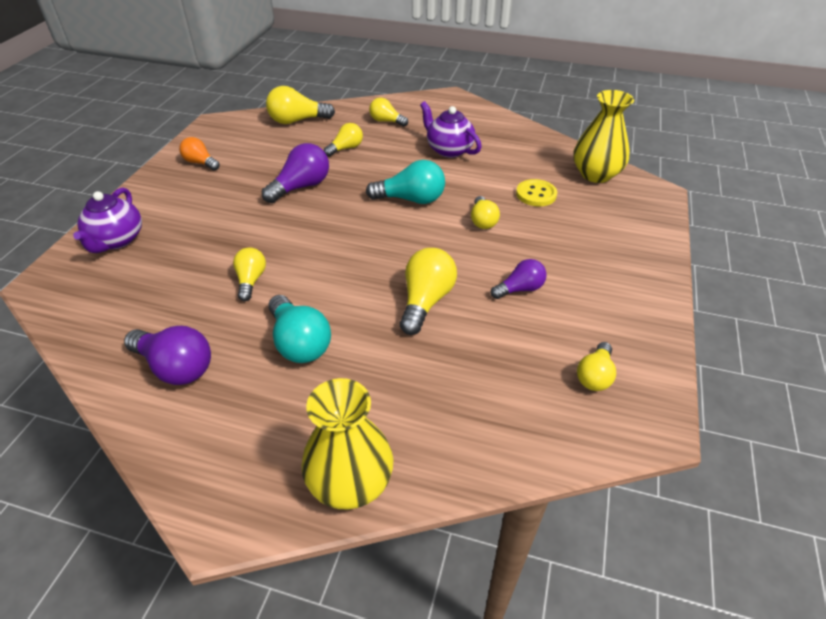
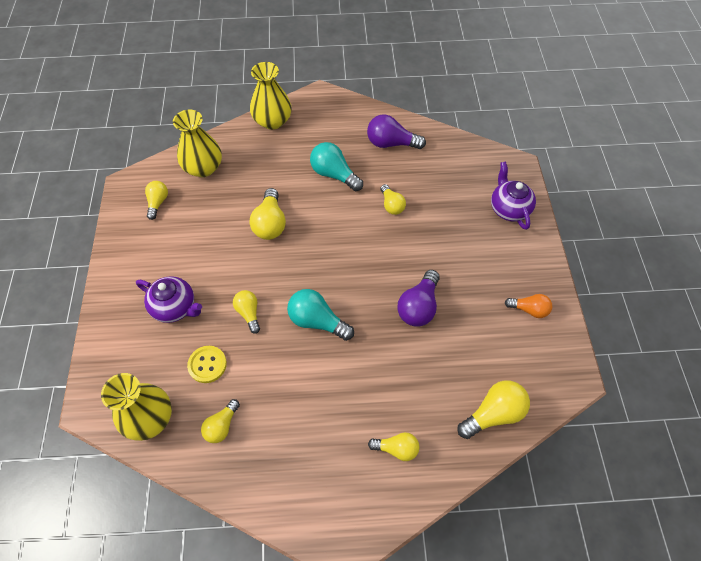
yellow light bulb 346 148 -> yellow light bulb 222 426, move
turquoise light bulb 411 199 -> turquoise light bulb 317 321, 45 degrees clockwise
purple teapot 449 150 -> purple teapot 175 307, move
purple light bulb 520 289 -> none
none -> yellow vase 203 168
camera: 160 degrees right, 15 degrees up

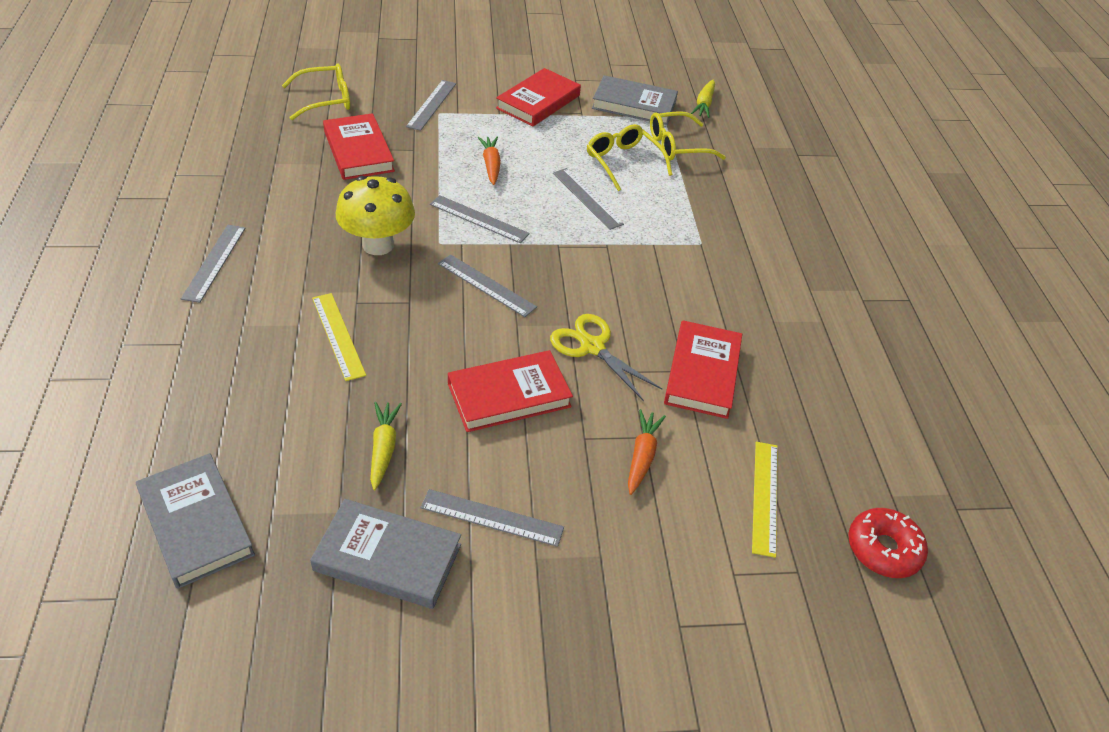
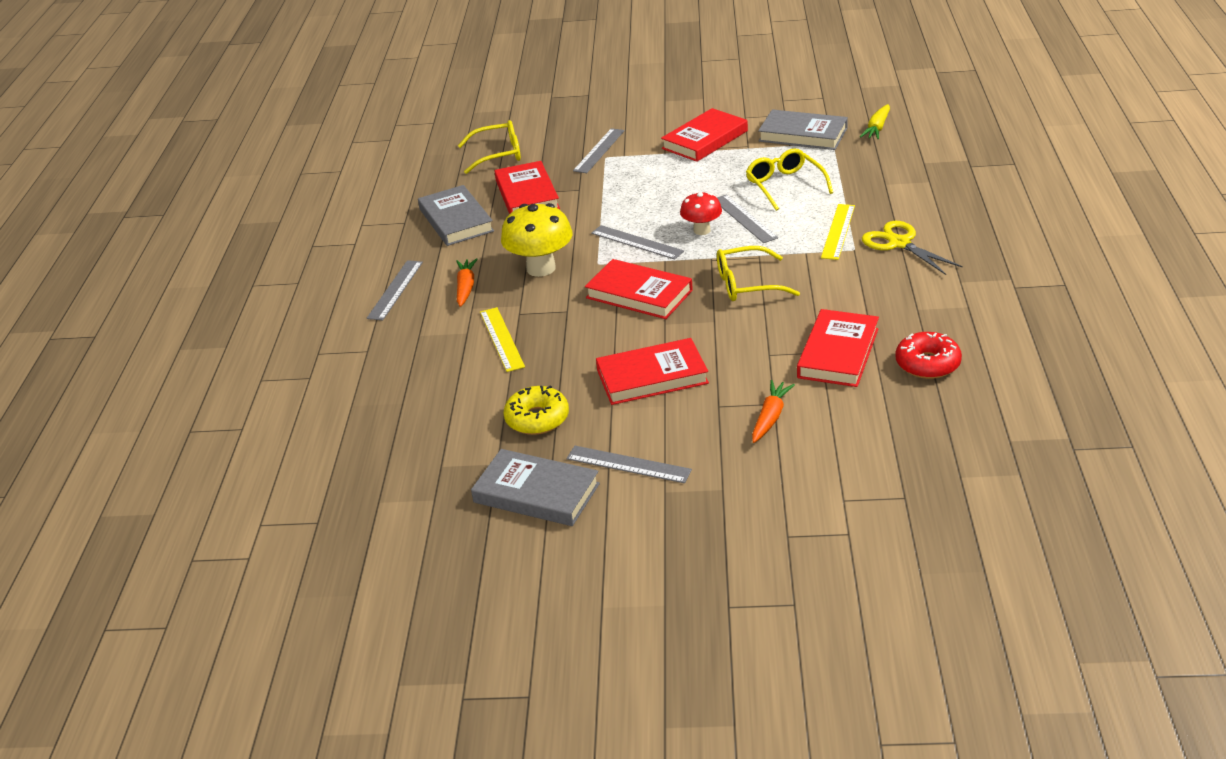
grey book 196 523 -> grey book 456 220, move
yellow carrot 383 448 -> yellow donut 537 419
grey ruler 486 285 -> red book 639 294
orange carrot 491 165 -> orange carrot 466 288, move
yellow scissors 592 347 -> yellow scissors 899 243, move
yellow glasses 677 146 -> yellow glasses 747 284, move
yellow ruler 765 497 -> yellow ruler 838 231, move
red donut 883 549 -> red donut 927 364, move
none -> red mushroom 702 230
camera: 15 degrees right, 10 degrees down

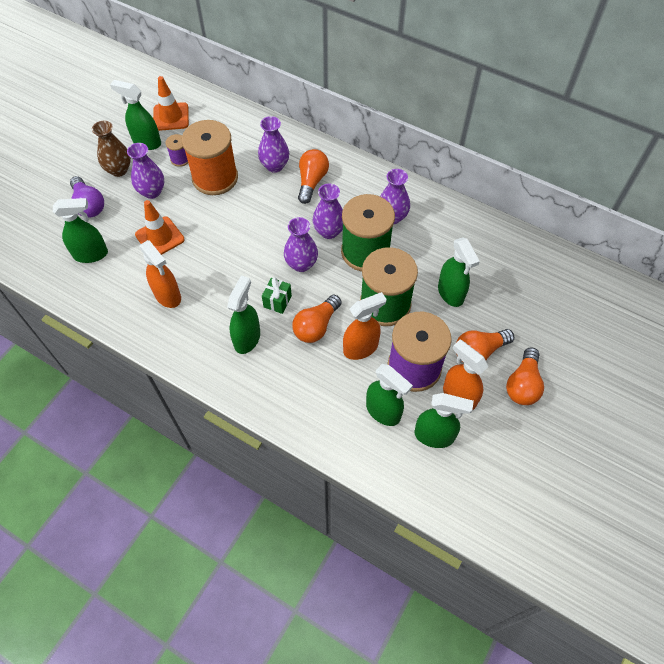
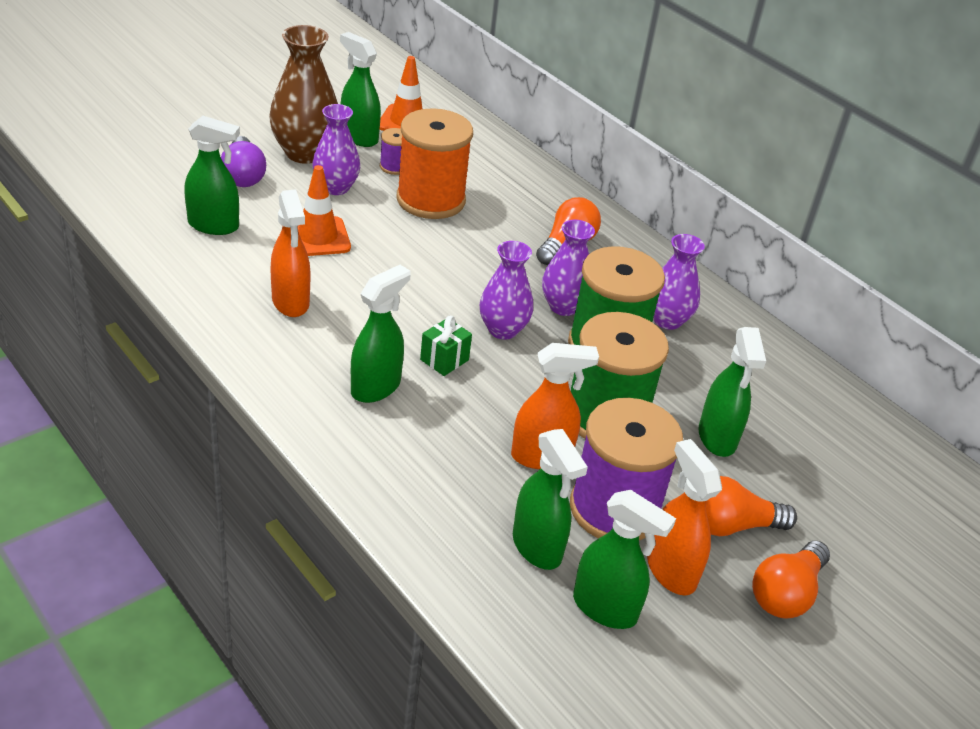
brown vase 119 170 -> brown vase 305 153, x1.52
purple vase 275 166 -> none
orange light bulb 316 326 -> none
camera: 15 degrees right, 20 degrees down

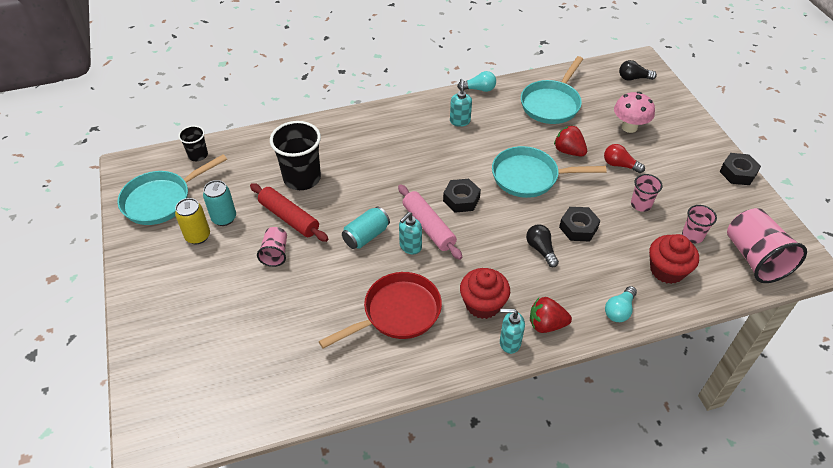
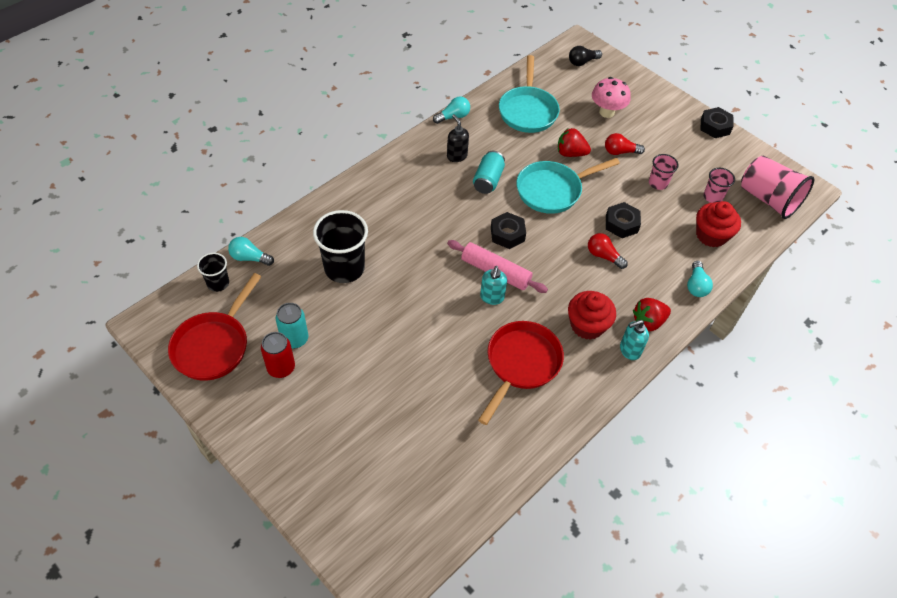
turquoise pan 161 200 -> red pan 214 345
yellow can 198 236 -> red can 281 368
red rolling pin 289 218 -> none
pink cup 275 253 -> none
turquoise can 366 236 -> turquoise can 488 180, move
turquoise soap dispenser 460 121 -> black soap dispenser 456 156
black light bulb 541 249 -> red light bulb 603 256
none -> turquoise light bulb 249 258
camera: 30 degrees left, 5 degrees up

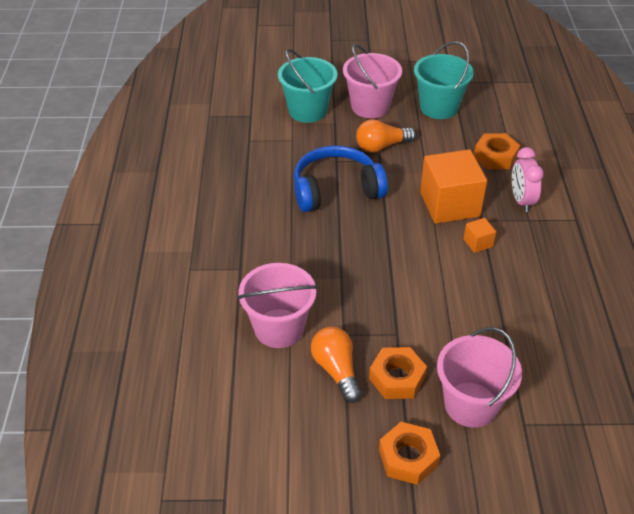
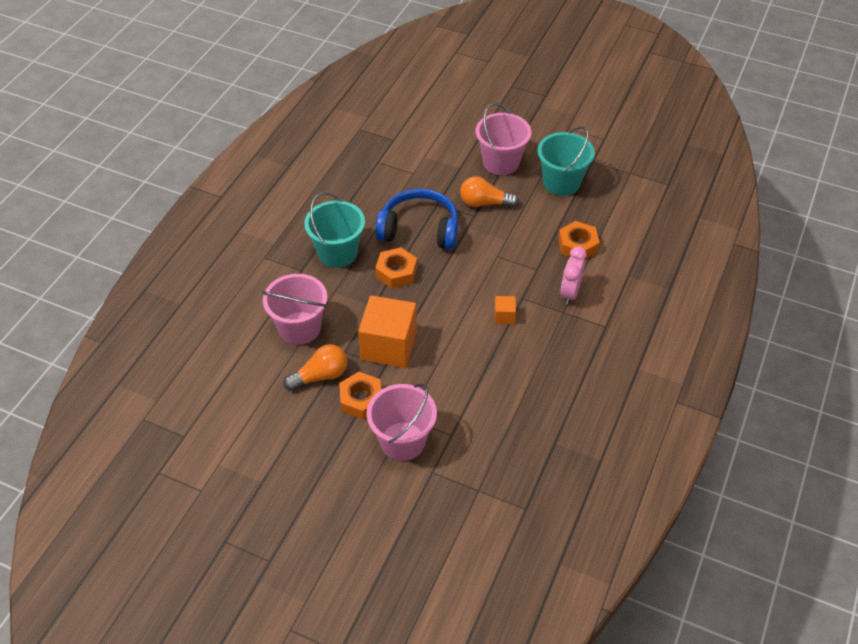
turquoise bucket 307 110 -> turquoise bucket 337 253, move
orange light bulb 336 370 -> orange light bulb 320 376, 60 degrees clockwise
orange nut 408 457 -> orange nut 396 272, move
orange cube 449 204 -> orange cube 388 346, move
camera: 25 degrees right, 5 degrees up

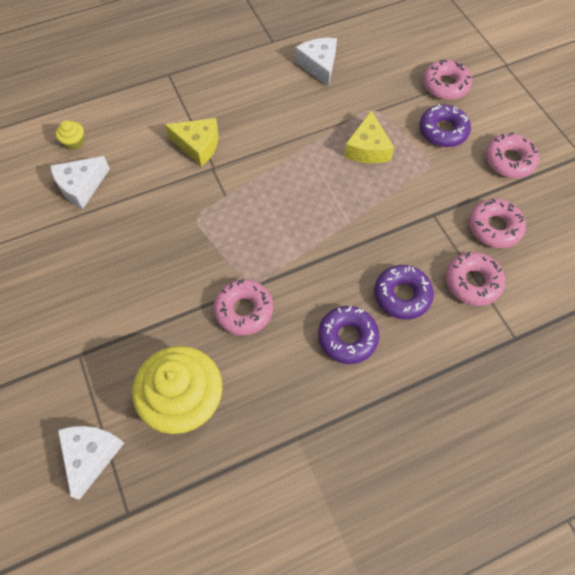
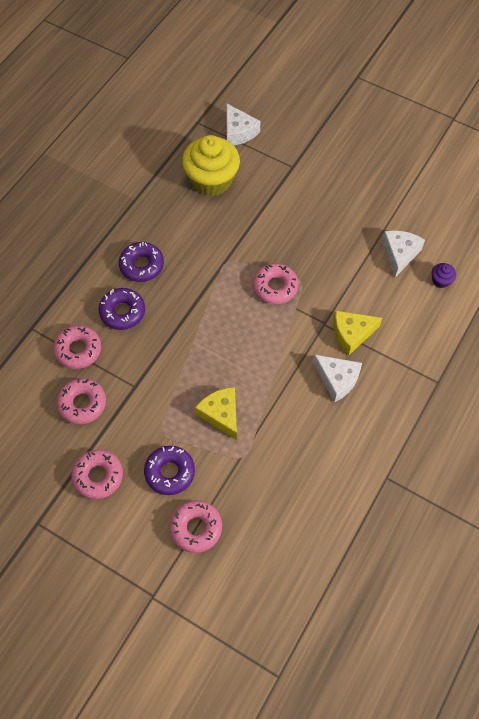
yellow cupcake 74 142 -> purple cupcake 441 280
pink donut 244 310 -> pink donut 275 287, move
white cheese 318 65 -> white cheese 337 379, move
camera: 145 degrees right, 0 degrees up

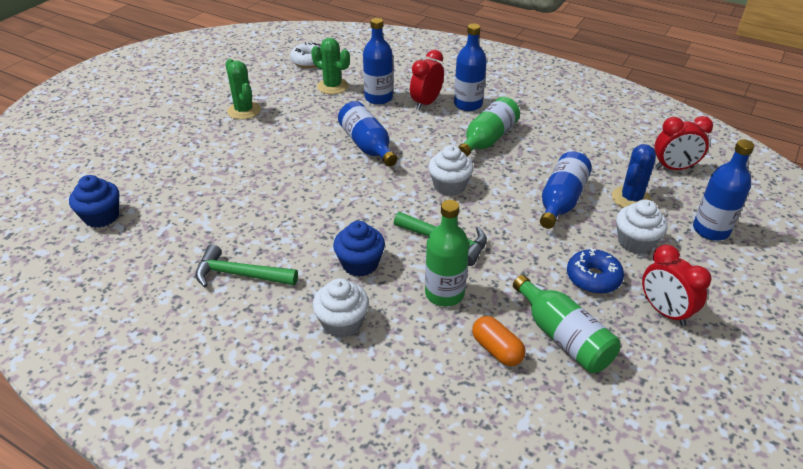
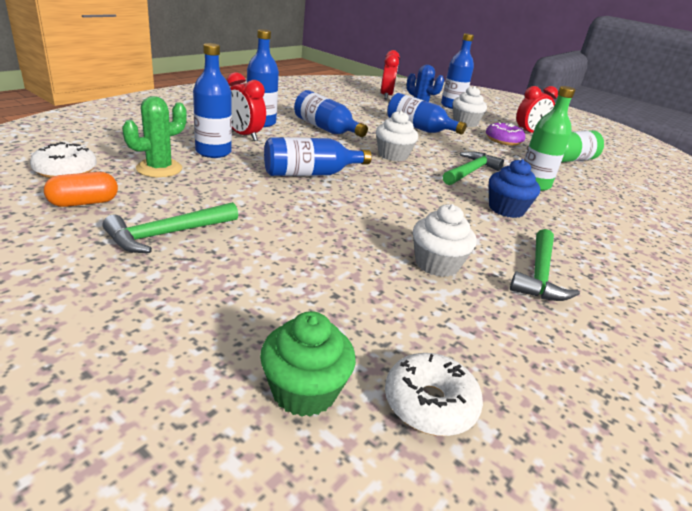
blue cupcake 101 216 -> white donut 429 404
green cactus 244 111 -> green hammer 167 234
white cupcake 342 323 -> white cupcake 437 264, move
green bottle 488 139 -> blue bottle 326 129
orange capsule 497 350 -> orange capsule 84 203, move
blue donut 593 278 -> purple donut 503 140
none -> green cupcake 304 391
camera: 85 degrees left, 10 degrees down

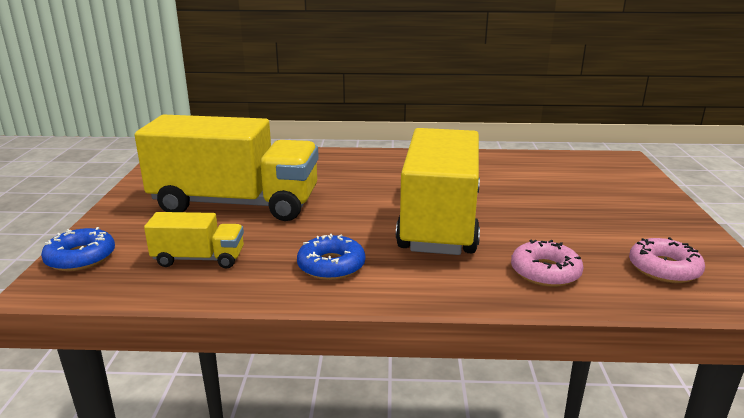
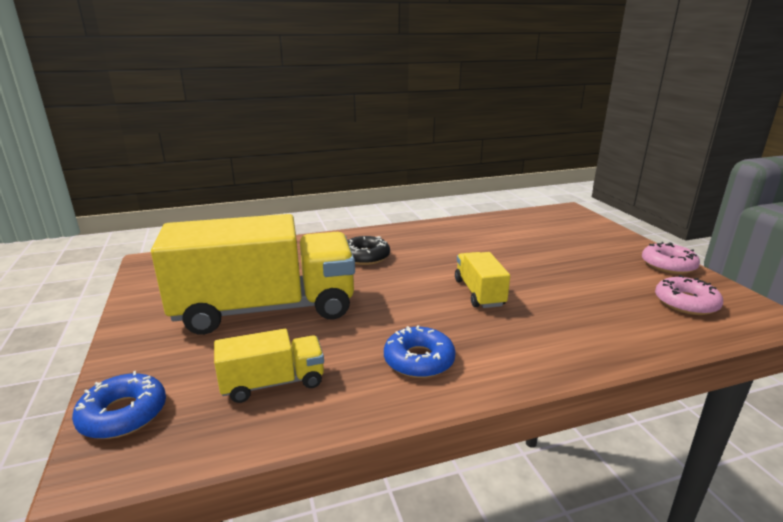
yellow truck 440 222 -> yellow truck 479 293, x0.46
pink donut 545 272 -> pink donut 668 265, move
none -> black donut 365 256
camera: 20 degrees left, 0 degrees up

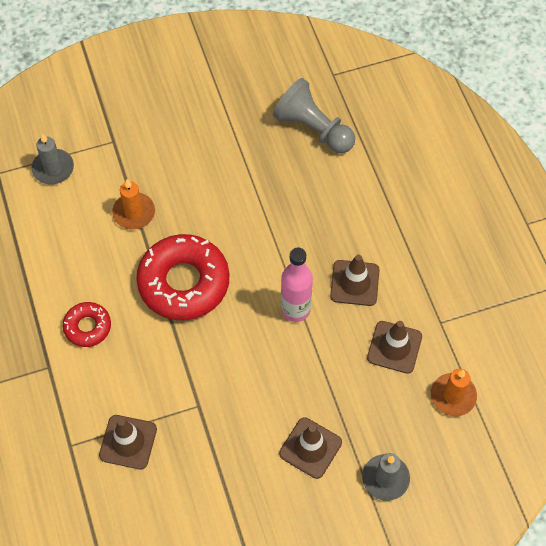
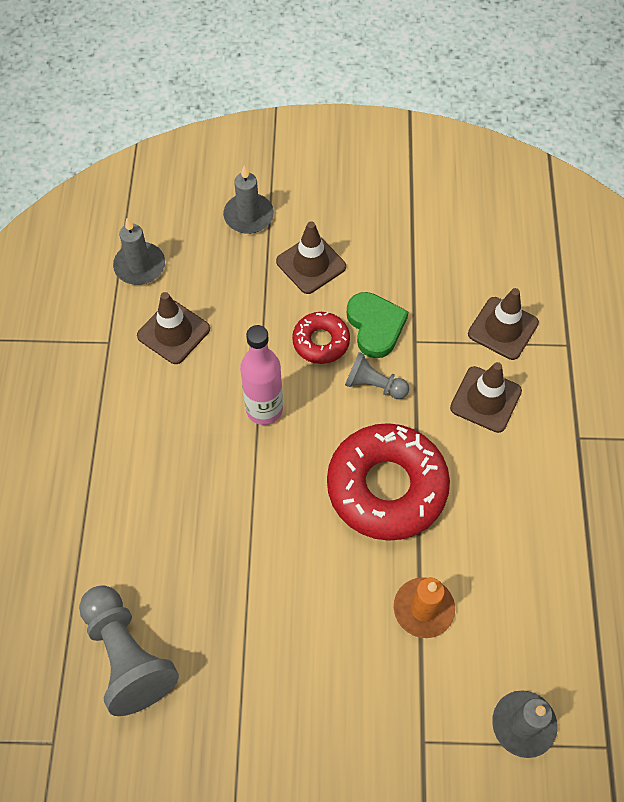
red donut 87 327 -> red donut 321 341, move
brown traffic cone 354 283 -> brown traffic cone 485 399, move
orange candle 453 396 -> grey candle 140 266
none -> grey pawn 374 385
none -> green heart 375 326
camera: 160 degrees left, 0 degrees up

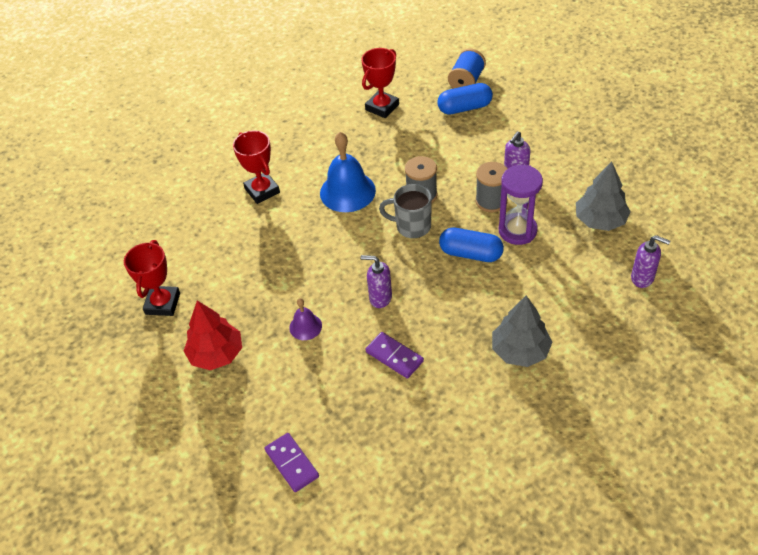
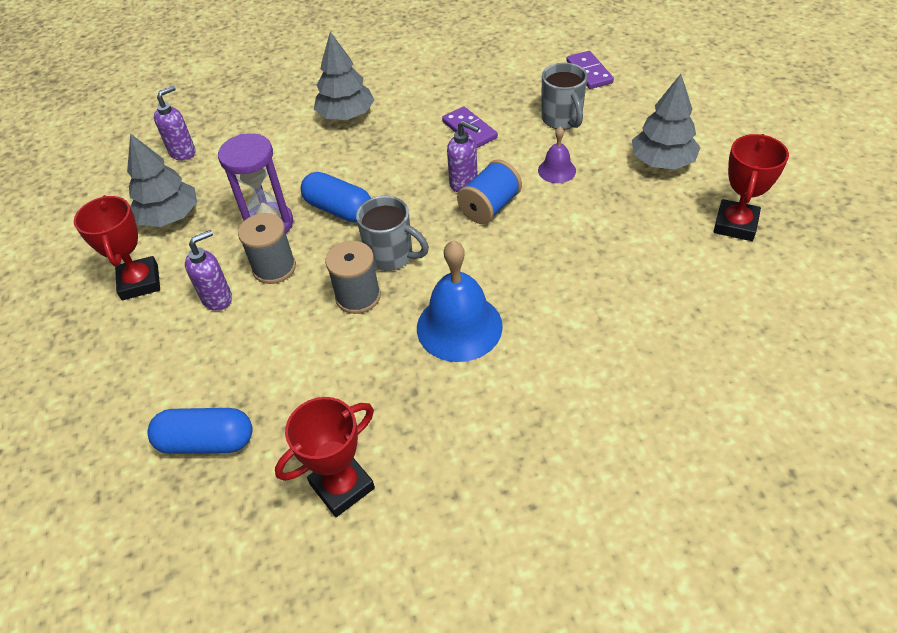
red tree 216 354 -> grey tree 662 162
red trophy 262 191 -> red trophy 140 282, move
blue spool 466 81 -> blue spool 490 207, move
purple soap dispenser 642 278 -> purple soap dispenser 183 152, 90 degrees clockwise
none -> grey mug 562 119
camera: 165 degrees left, 0 degrees up

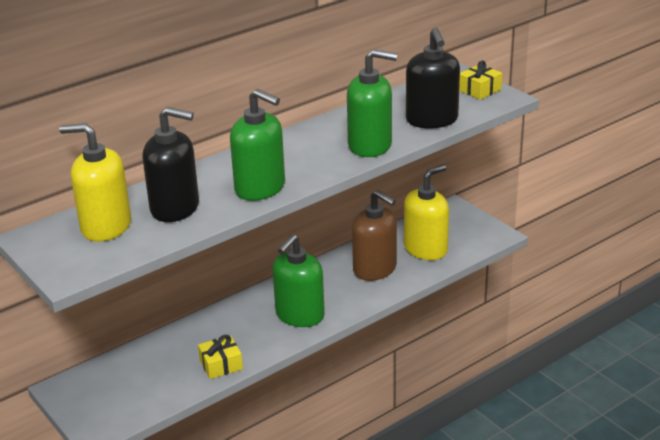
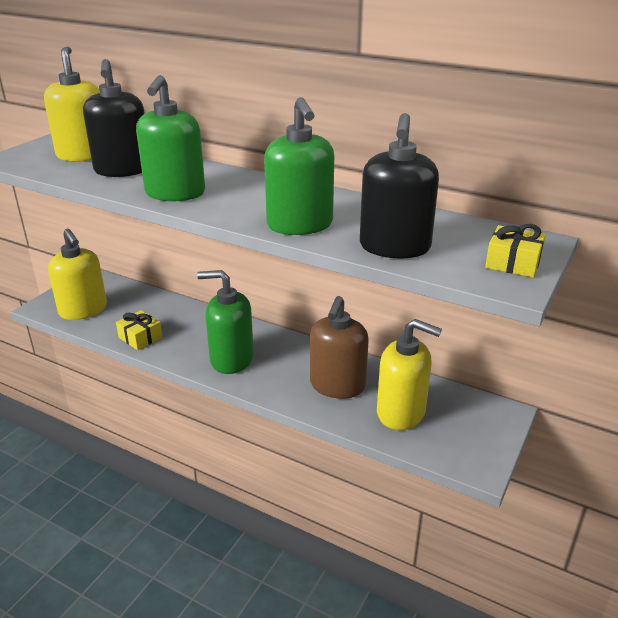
black soap dispenser 432 120 -> black soap dispenser 394 247, 45 degrees counterclockwise
none -> yellow soap dispenser 83 310
camera: 65 degrees right, 0 degrees up

